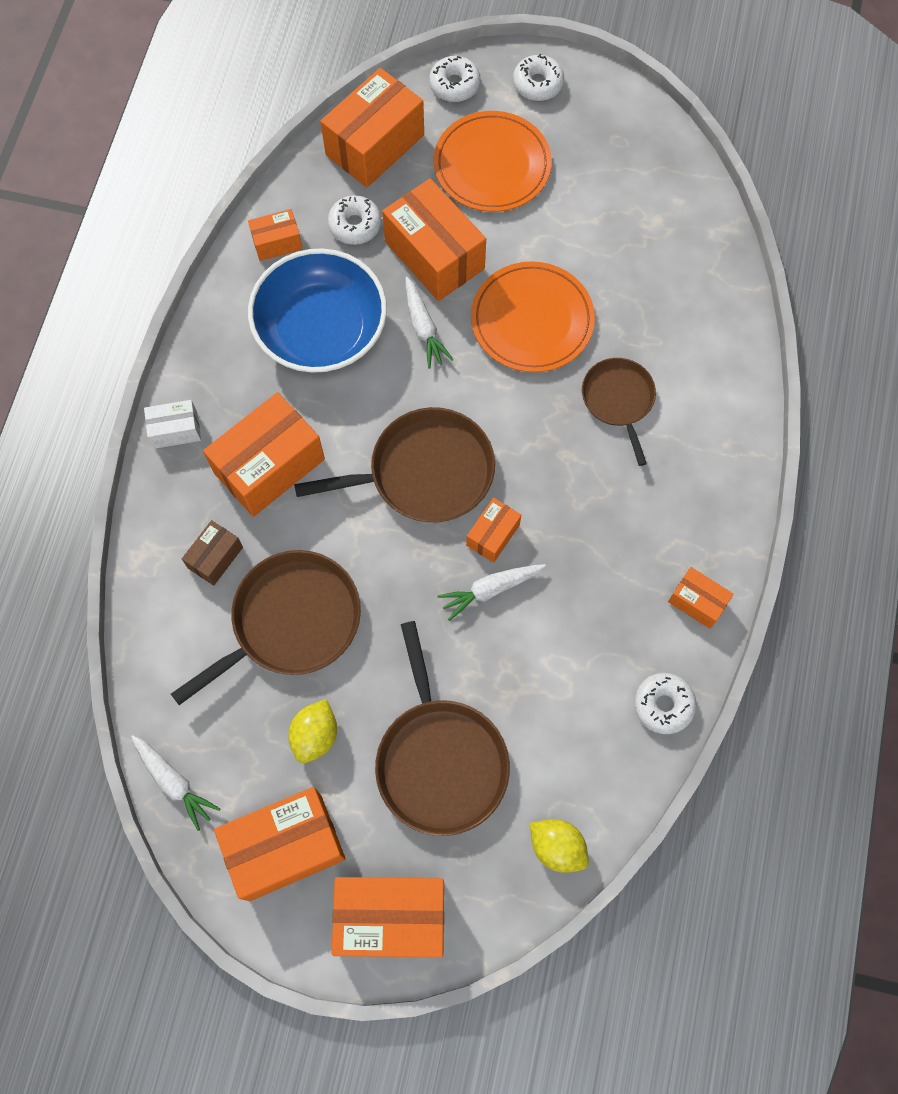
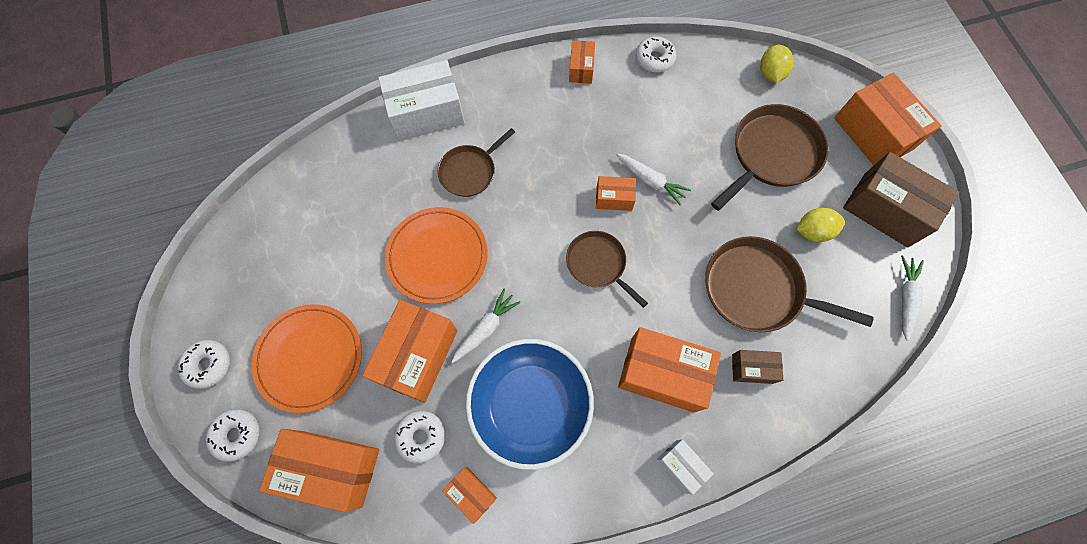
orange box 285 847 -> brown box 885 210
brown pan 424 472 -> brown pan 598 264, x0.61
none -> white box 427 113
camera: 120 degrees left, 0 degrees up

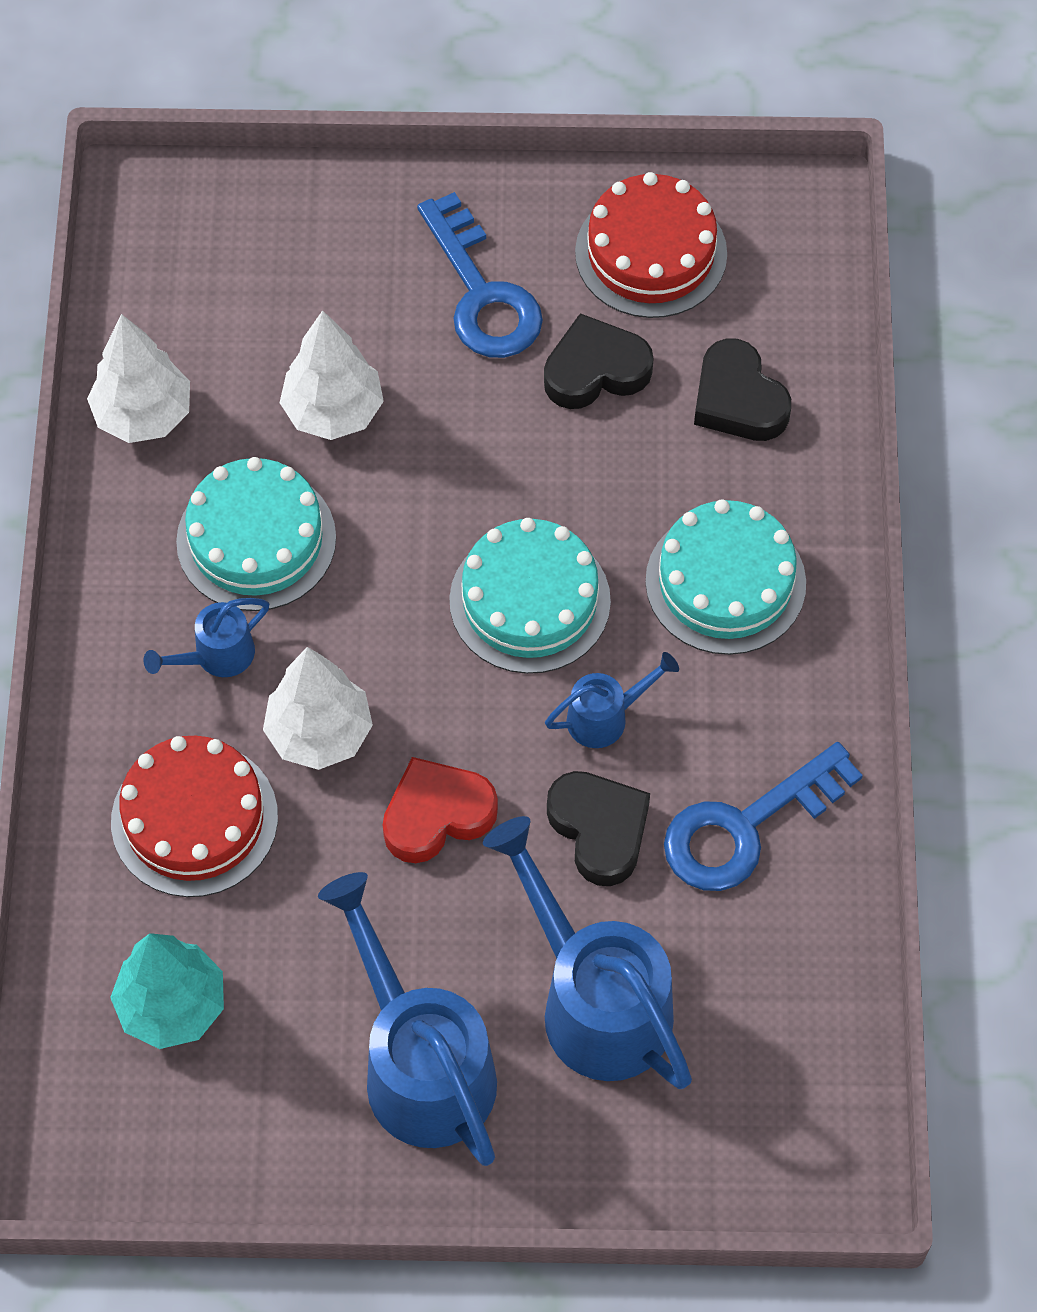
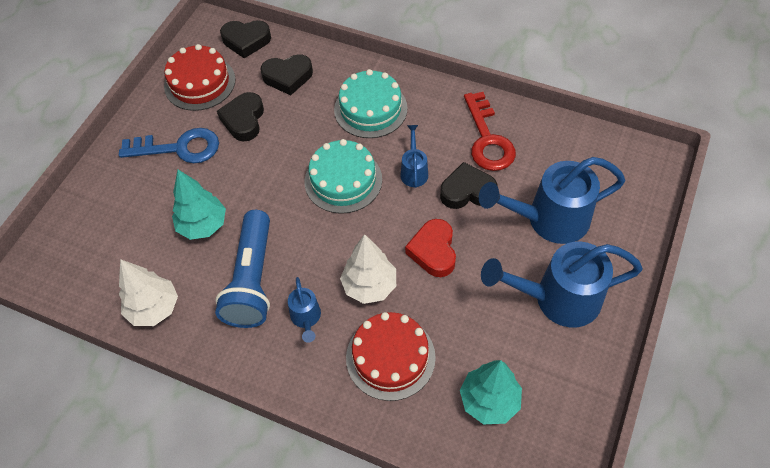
turquoise cake 256 539 -> blue flashlight 252 280
white tree 333 411 -> turquoise tree 203 225
blue key 745 827 -> red key 487 139
none -> black heart 246 41
camera: 65 degrees left, 5 degrees down

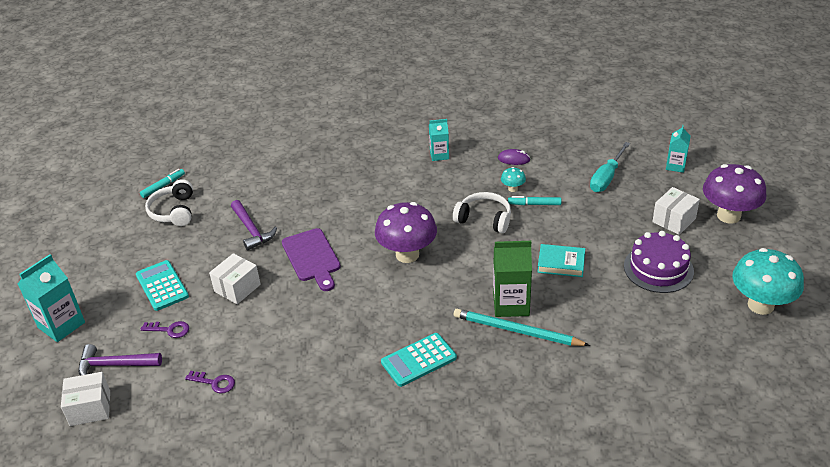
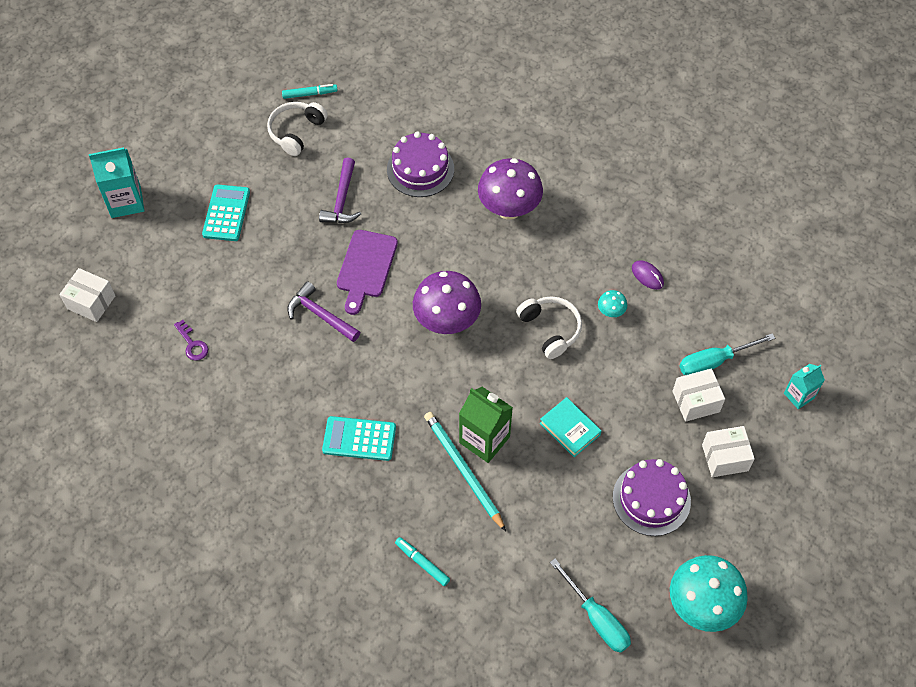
purple hammer 115 365 -> purple hammer 320 315, move
purple key 169 330 -> none
white box 237 288 -> white box 696 401, move
turquoise carton 439 155 -> none
turquoise marker 534 204 -> turquoise marker 422 563, move
purple mushroom 728 216 -> purple mushroom 509 209, move
none -> purple cake 420 169
none -> turquoise screwdriver 597 618
camera: 35 degrees right, 20 degrees up

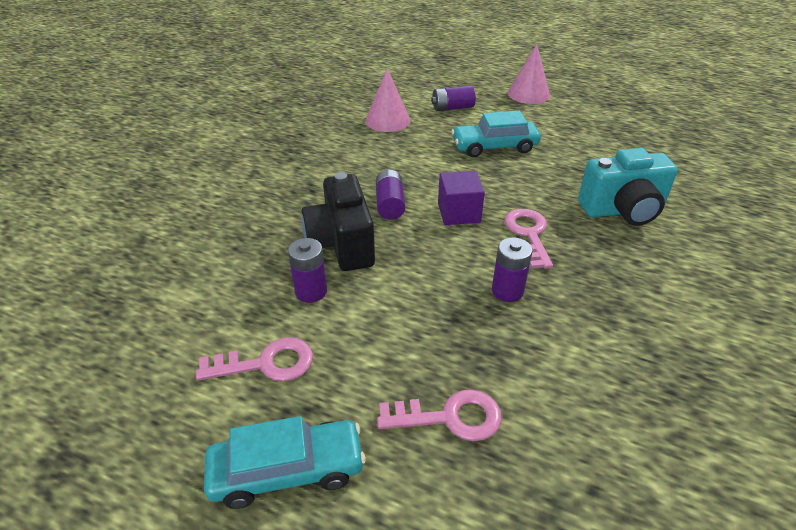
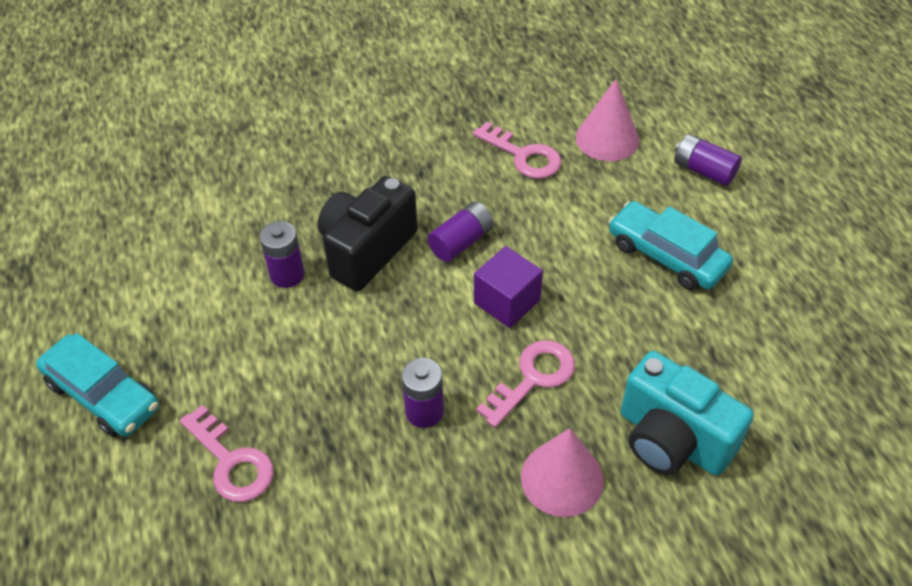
pink key 266 364 -> pink key 523 156, move
pink cone 528 94 -> pink cone 562 478, move
camera: 50 degrees right, 10 degrees up

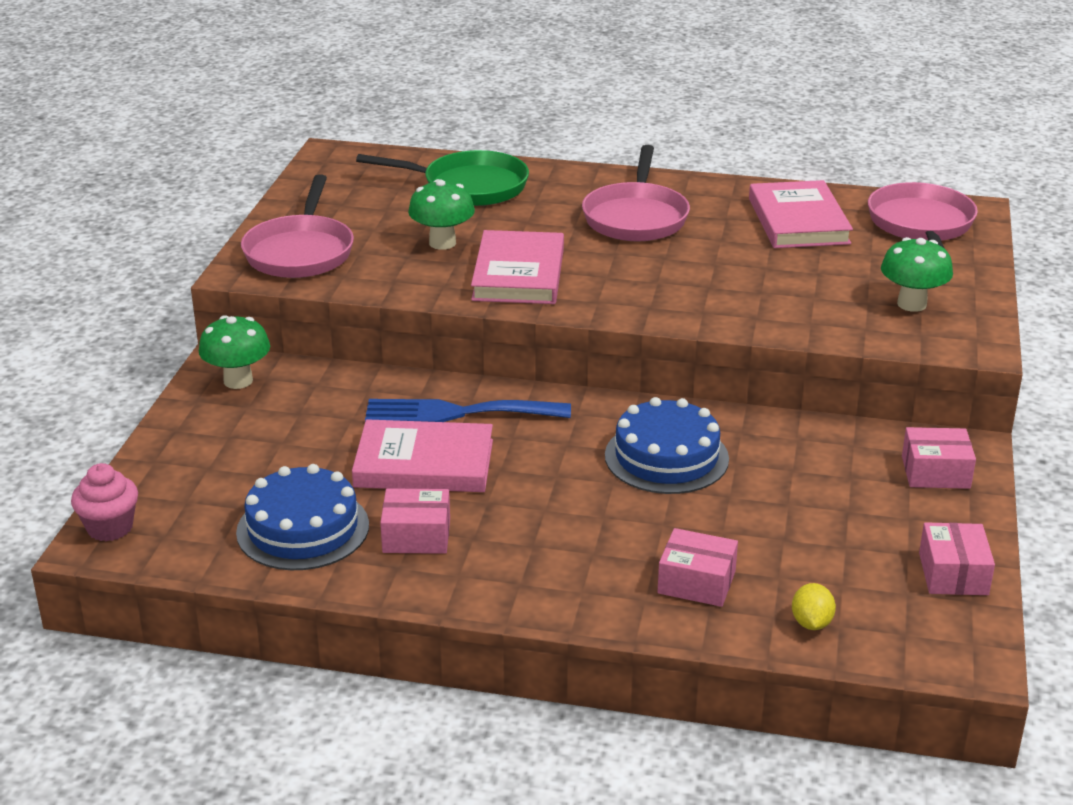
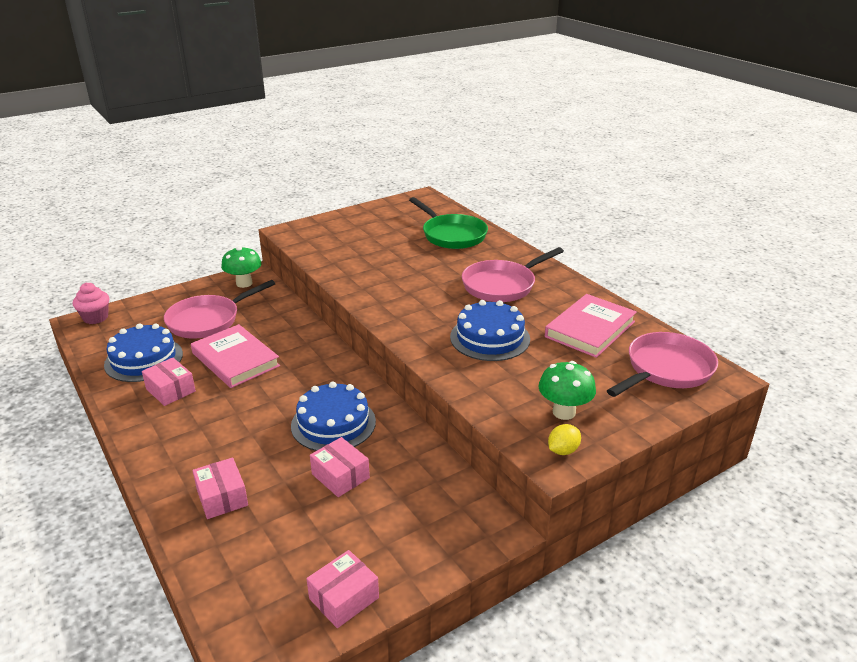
pink pan 300 252 -> pink pan 208 320, move
blue fork 457 413 -> none
green mushroom 442 243 -> none
pink book 519 274 -> none
yellow lemon 811 623 -> yellow lemon 563 450, move
pink box 935 472 -> pink box 340 476, move
none -> blue cake 490 338
camera: 45 degrees right, 0 degrees up

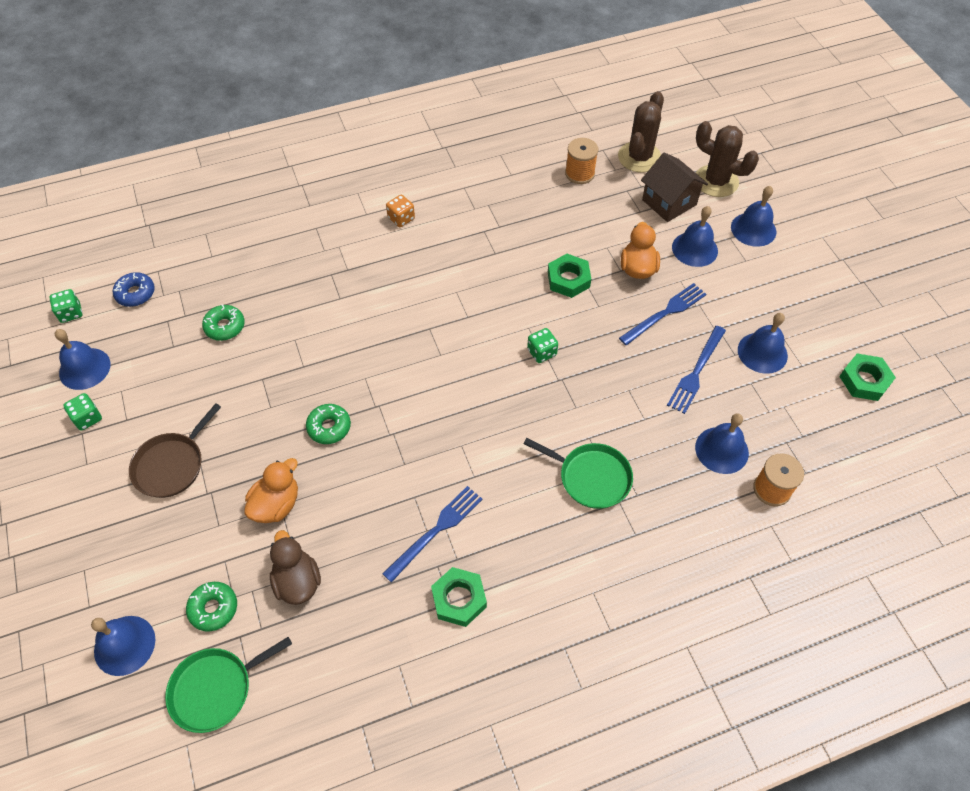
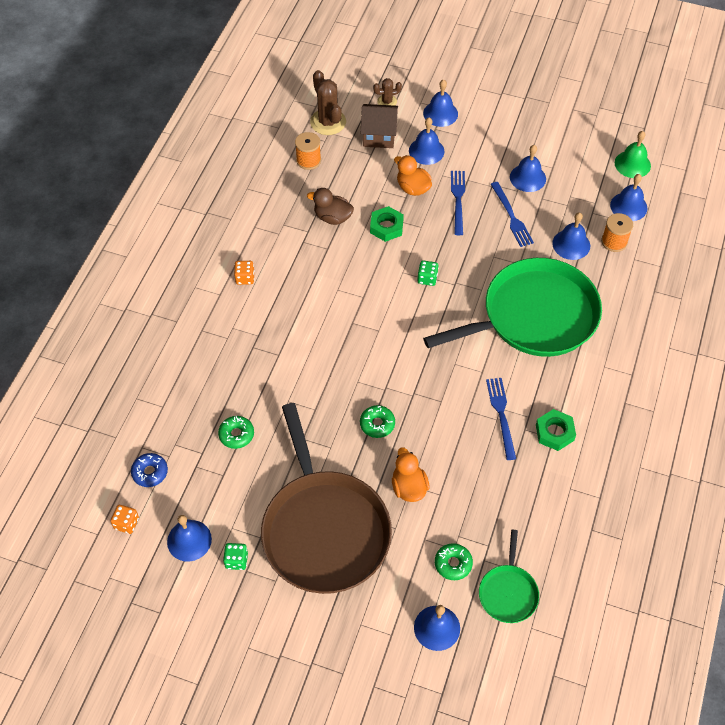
green dice 71 313 -> orange dice 126 523
brown pan 172 465 -> brown pan 324 529, x2.21
brown duck 297 581 -> brown duck 332 217, move
green pan 591 477 -> green pan 534 316, x2.21
brown cactus 716 181 -> brown cactus 387 101, x0.55
green nut 864 380 -> none
none -> blue bell 628 206
none -> green bell 632 164
camera: 50 degrees left, 0 degrees up

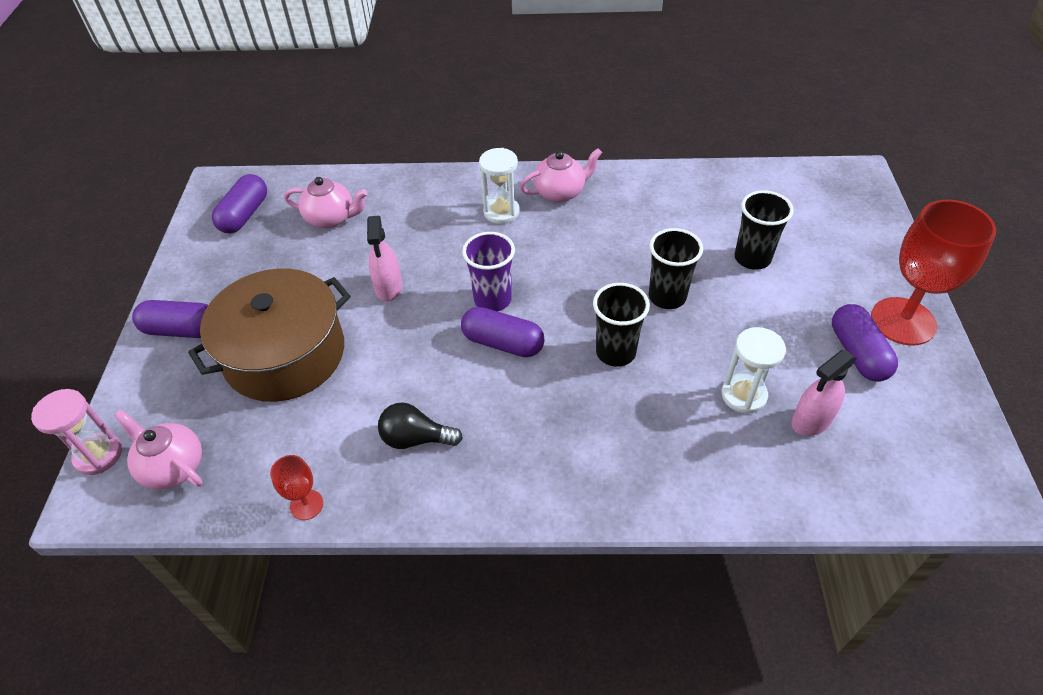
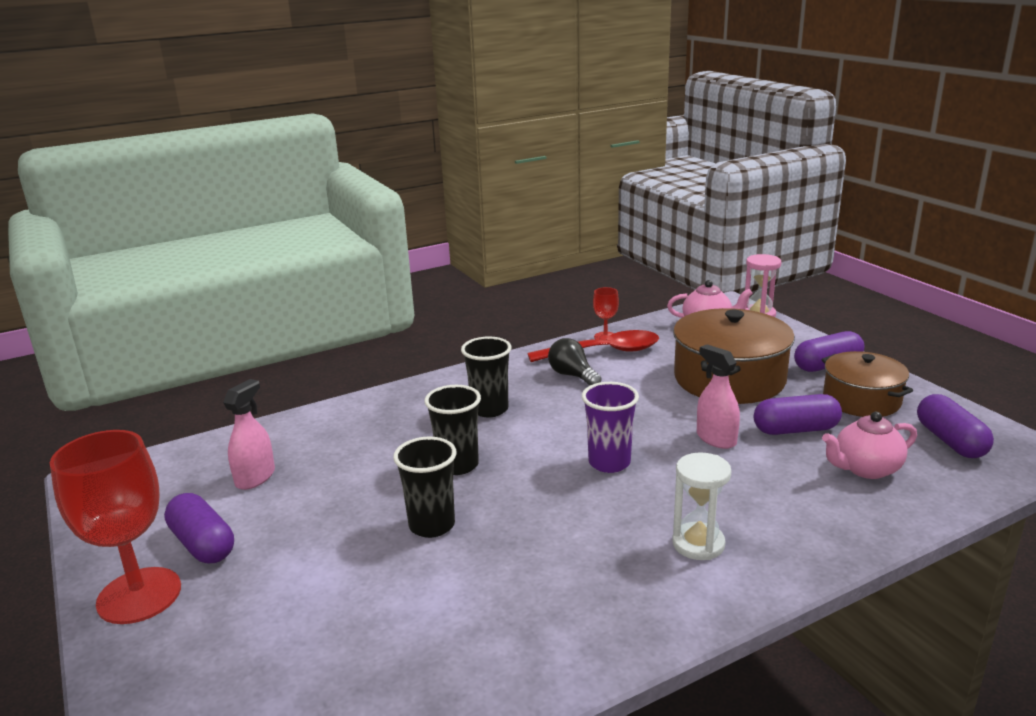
black light bulb 416 438 -> black light bulb 572 375, 105 degrees counterclockwise
purple capsule 503 343 -> purple capsule 795 429, move
pink teapot 560 192 -> none
white hourglass 743 395 -> none
black cup 752 258 -> black cup 489 409, move
none -> red spoon 604 352
none -> brown pot 861 400
camera: 150 degrees right, 25 degrees down

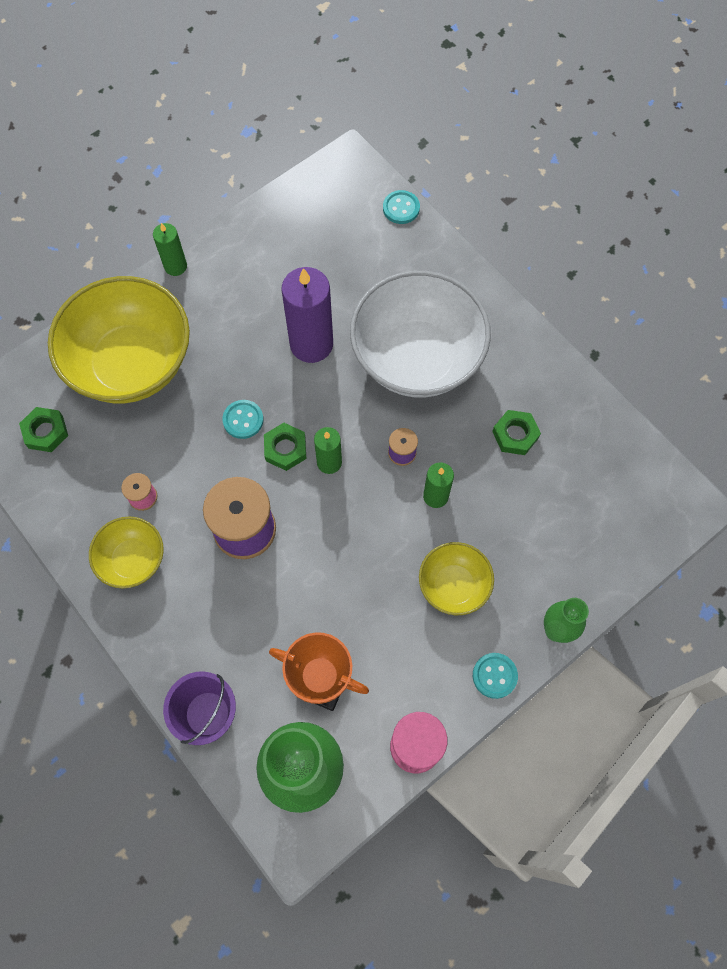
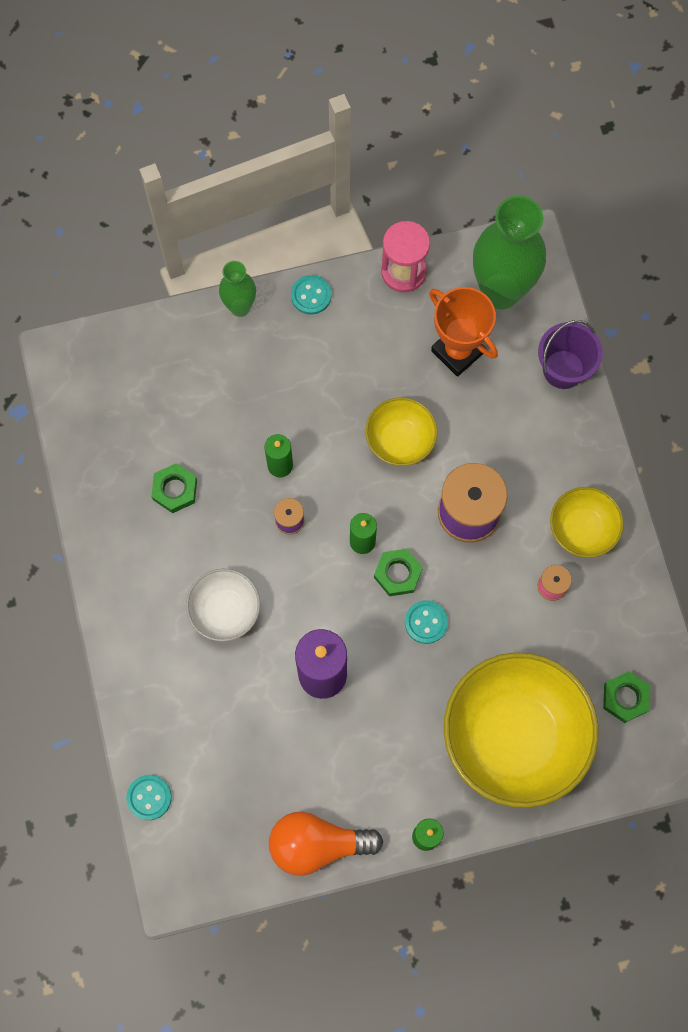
white bowl 417 358 -> white bowl 225 610, x0.50
yellow bowl 453 585 -> yellow bowl 400 440, move
none -> orange light bulb 317 844
camera: 155 degrees left, 5 degrees up

